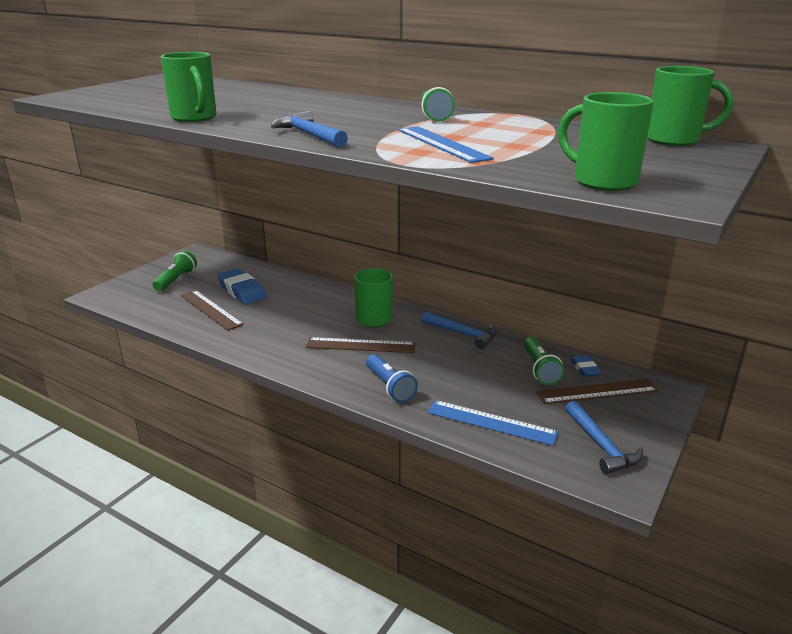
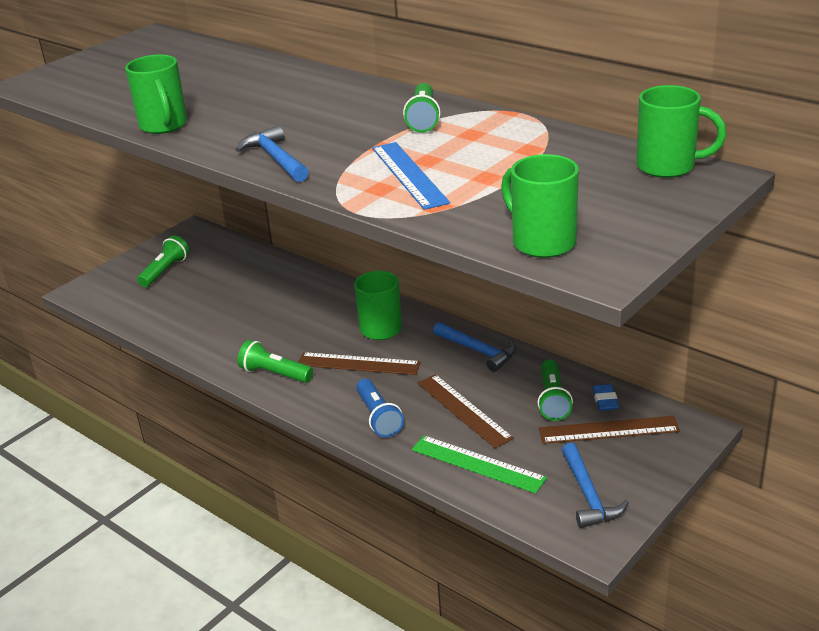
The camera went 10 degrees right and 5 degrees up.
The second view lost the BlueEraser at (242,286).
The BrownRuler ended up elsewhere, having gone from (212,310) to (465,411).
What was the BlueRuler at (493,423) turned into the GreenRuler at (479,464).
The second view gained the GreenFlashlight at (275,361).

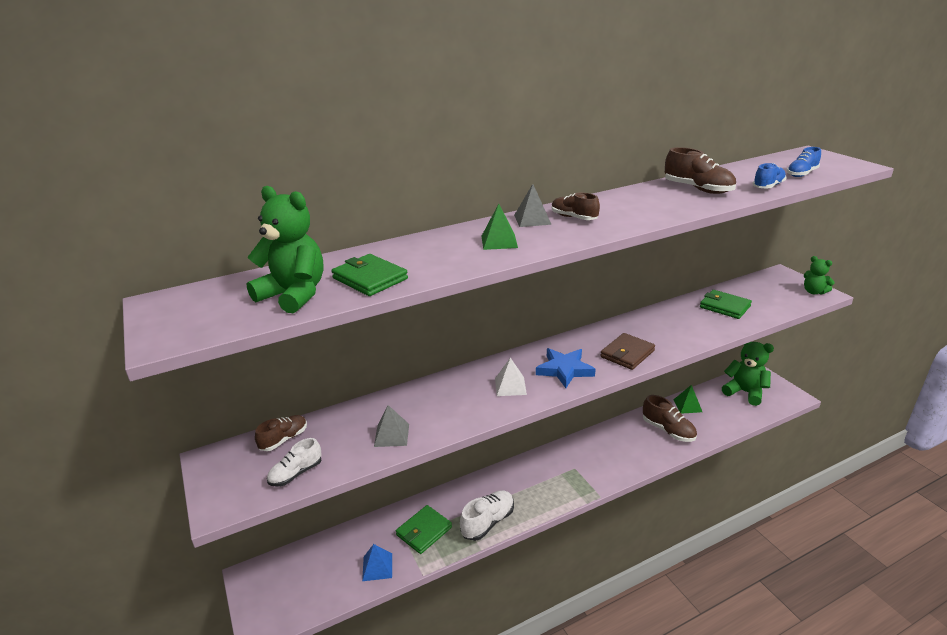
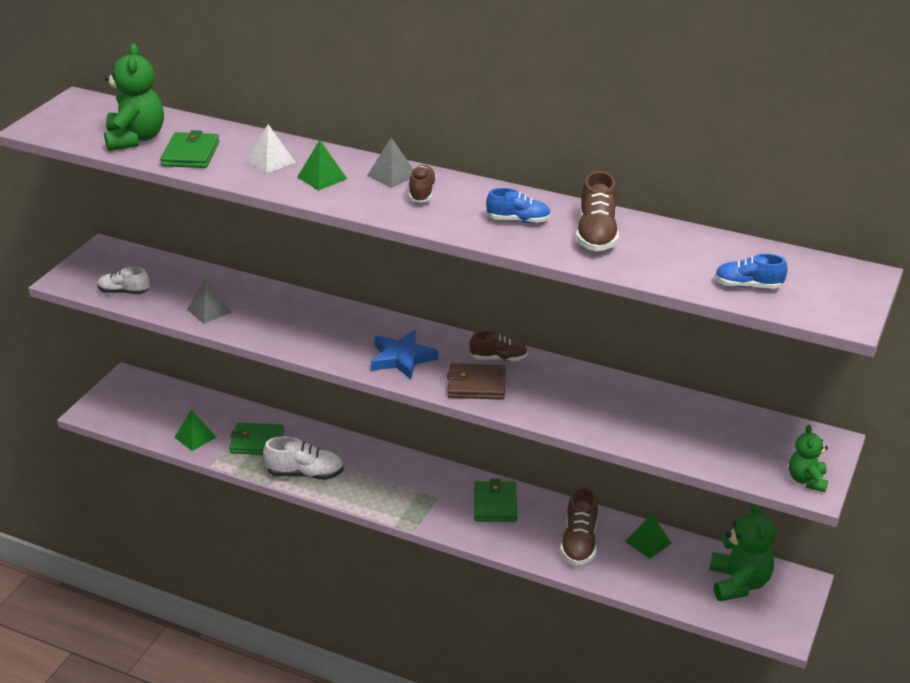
The camera went 50 degrees right and 5 degrees up.
The BlueShoe ended up elsewhere, having gone from (769,176) to (518,205).
The GreenWallet ended up elsewhere, having gone from (726,304) to (495,500).
The WhitePyramid ended up elsewhere, having gone from (511,377) to (271,149).
The BrownShoe ended up elsewhere, having gone from (281,433) to (498,346).
What was the BluePyramid at (377,562) turned into the GreenPyramid at (195,430).

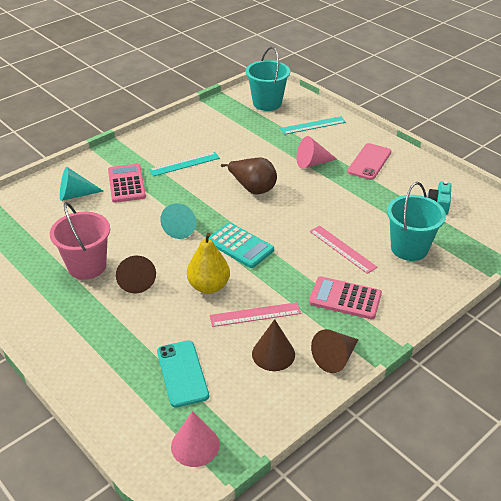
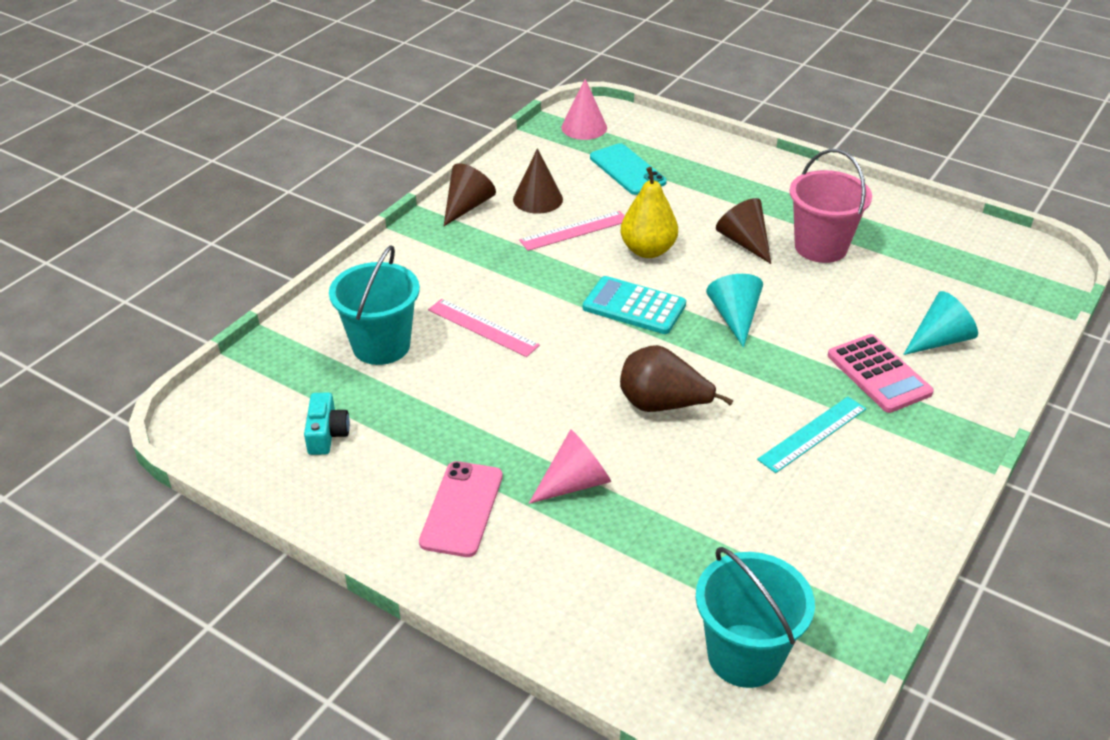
The camera went 165 degrees right and 0 degrees up.
The second view lost the TurquoiseRuler at (313,125).
The second view lost the PinkCalculator at (345,297).

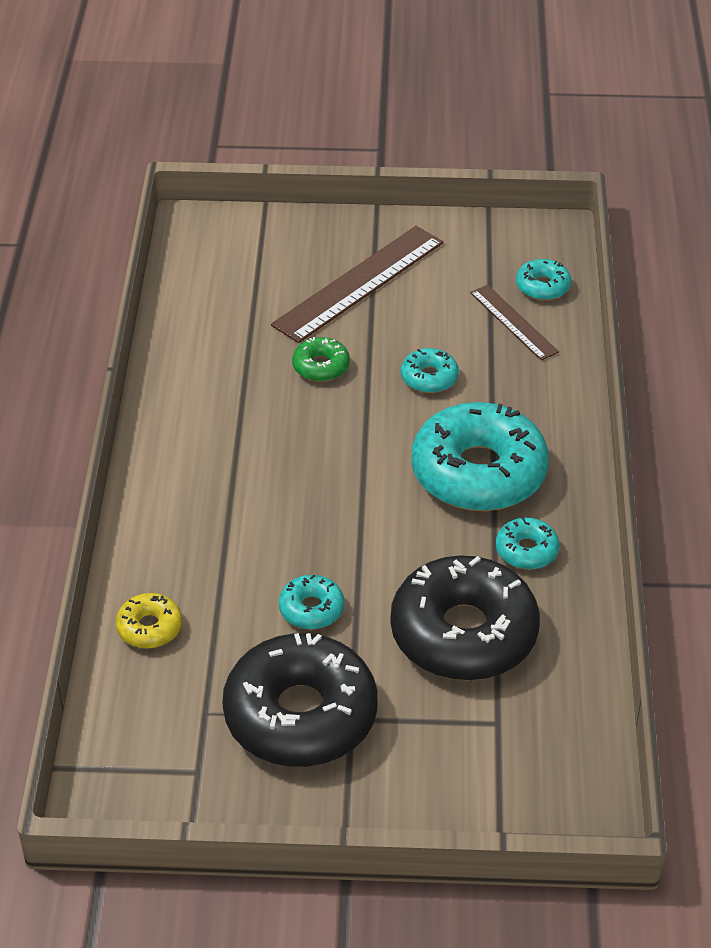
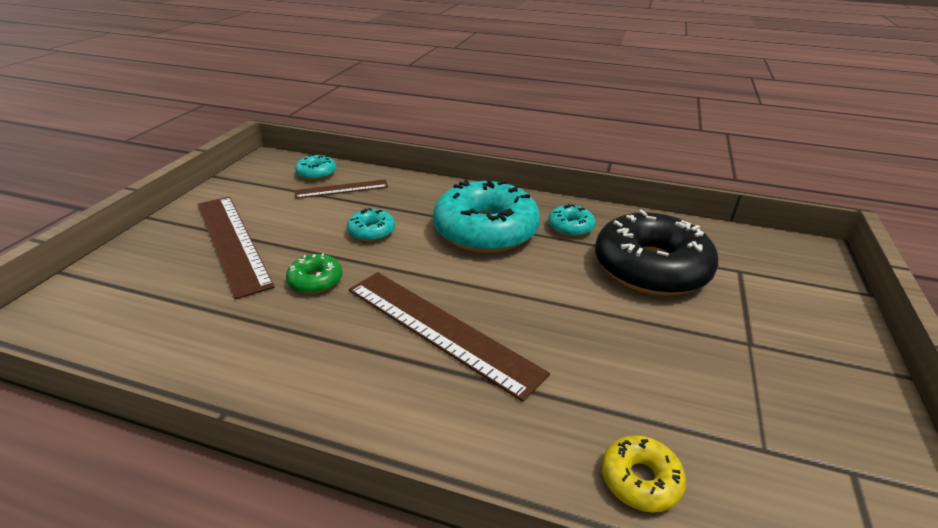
The camera went 75 degrees left and 10 degrees down.
The second view lost the TurquoiseDonut at (311,602).
The second view lost the BlackDonut at (300,700).
The second view gained the BrownRuler at (449,337).

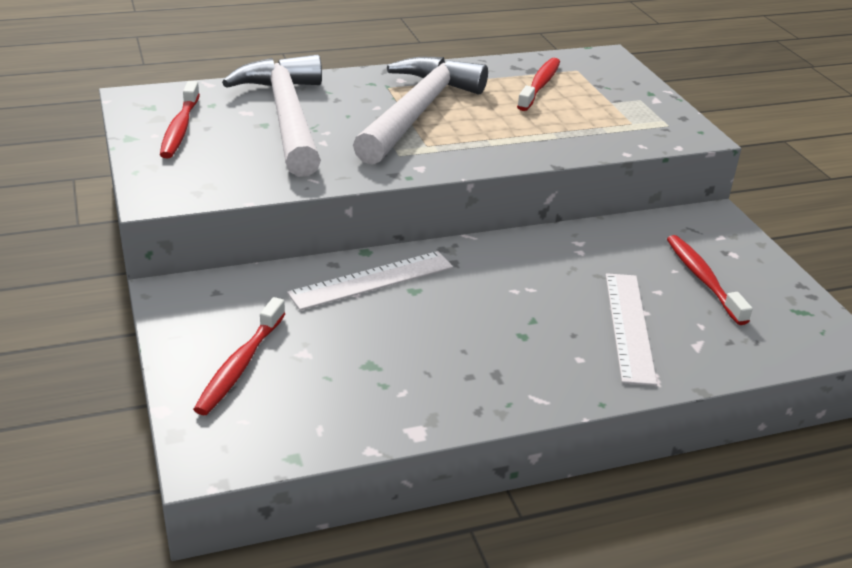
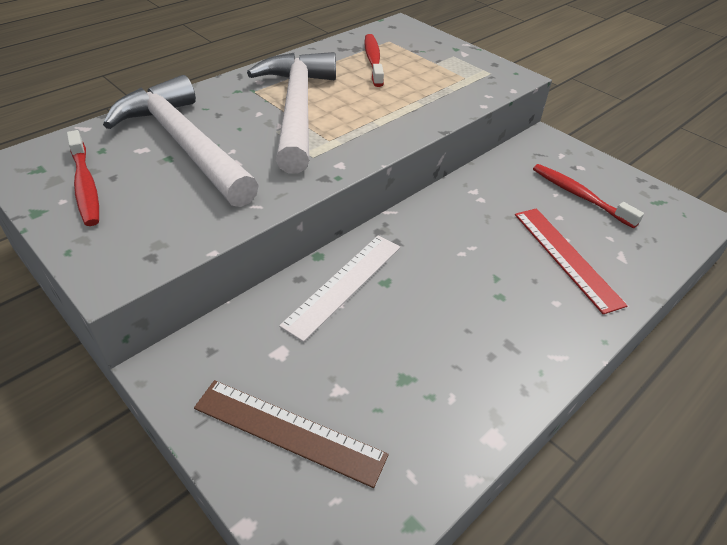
The camera went 25 degrees left and 10 degrees up.
What was the WhiteRuler at (631,329) turned into the RedRuler at (571,261).
Where the RedToothbrush stood at (239,356), the BrownRuler came to stand at (291,434).

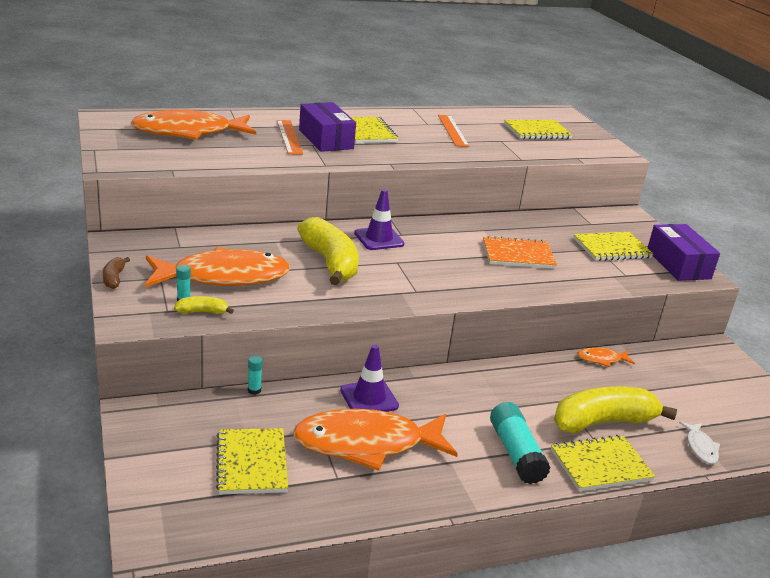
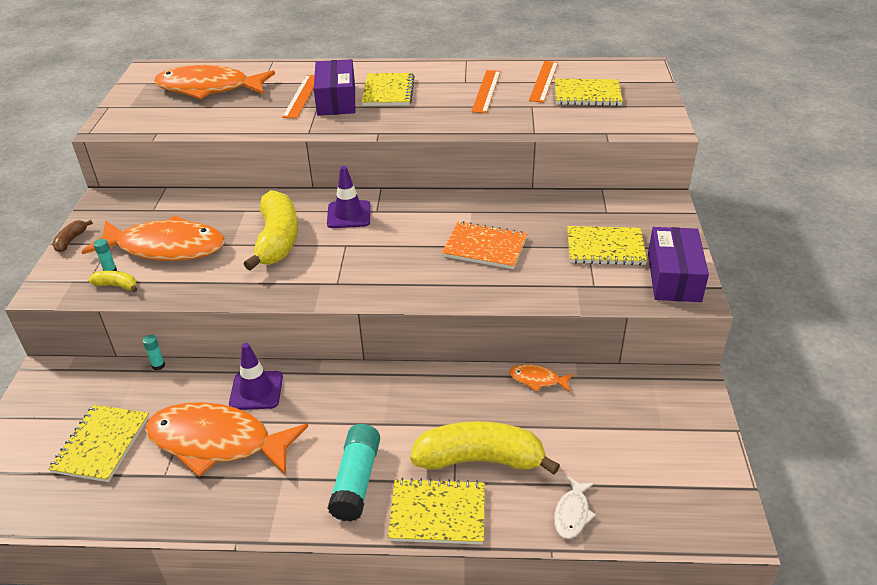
The camera went 25 degrees right and 10 degrees up.
The second view gained the OrangeRuler at (543,82).

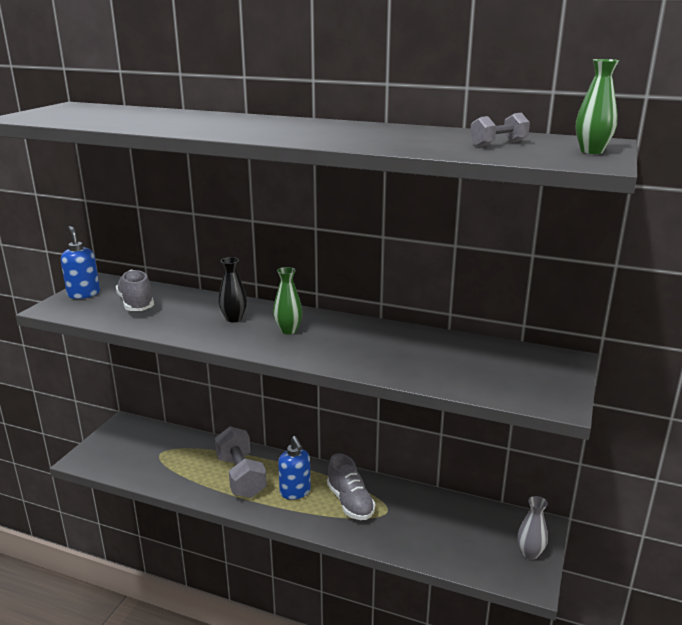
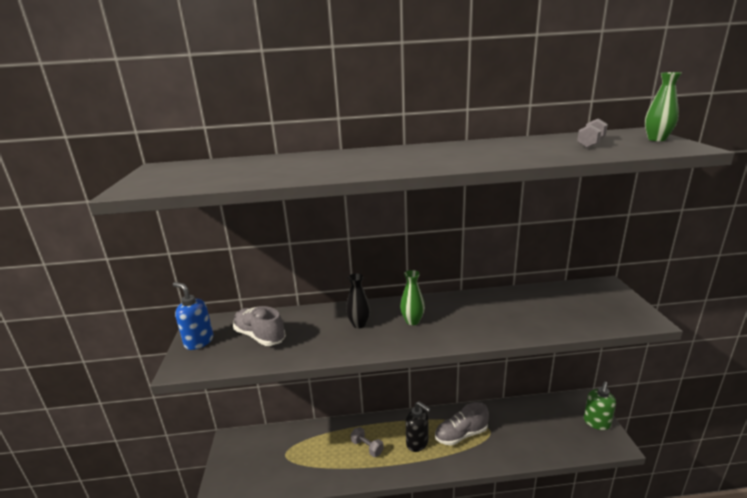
The camera went 25 degrees left and 0 degrees up.
The size of the GreyDumbbell at (241,462) changed by a factor of 0.51.
What was the BlueSoapDispenser at (294,468) turned into the BlackSoapDispenser at (417,426).
The GreyShoe at (351,486) ended up facing another way, 120 degrees clockwise from before.
Where the GreyVase stood at (532,528), the GreenSoapDispenser came to stand at (600,406).

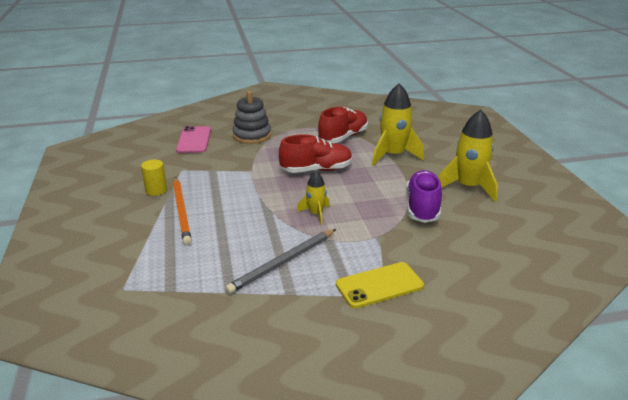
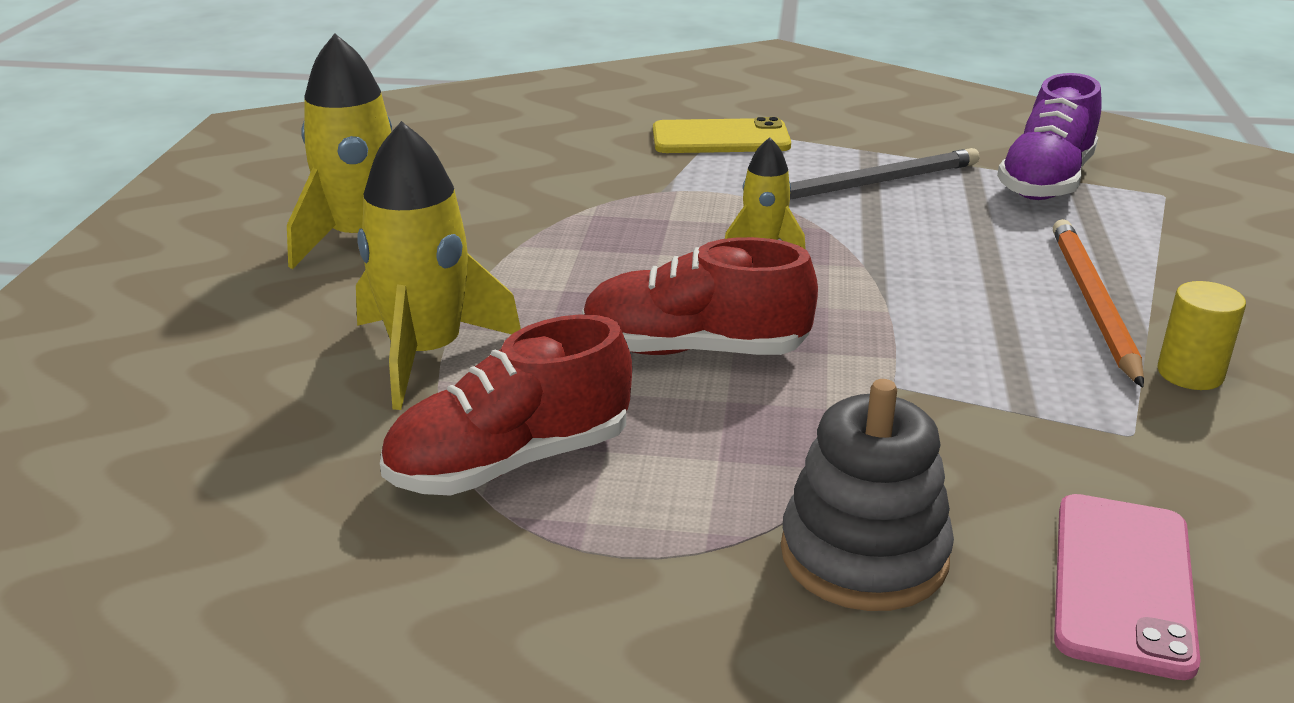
The camera went 160 degrees left and 0 degrees up.
The PurpleShoe ended up elsewhere, having gone from (424,196) to (1049,136).

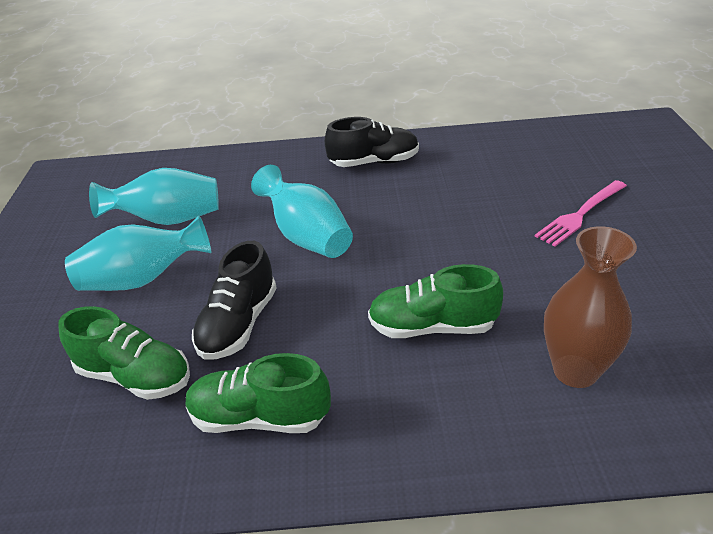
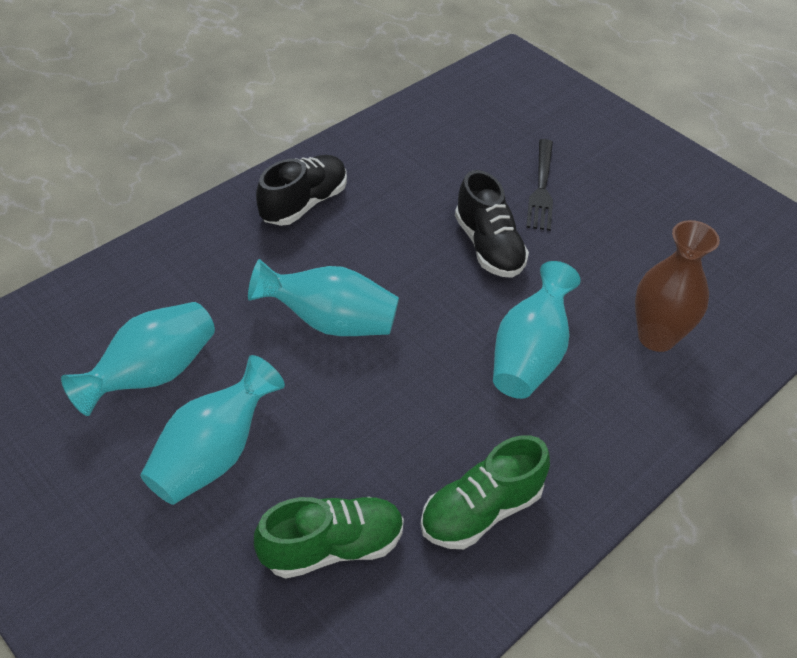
The camera went 45 degrees left and 10 degrees up.
What was the PinkFork at (580,213) turned into the BlackFork at (539,185).
The BlackShoe ended up elsewhere, having gone from (234,300) to (492,224).
Where the GreenShoe stood at (435,301), the TurquoiseVase came to stand at (537,330).

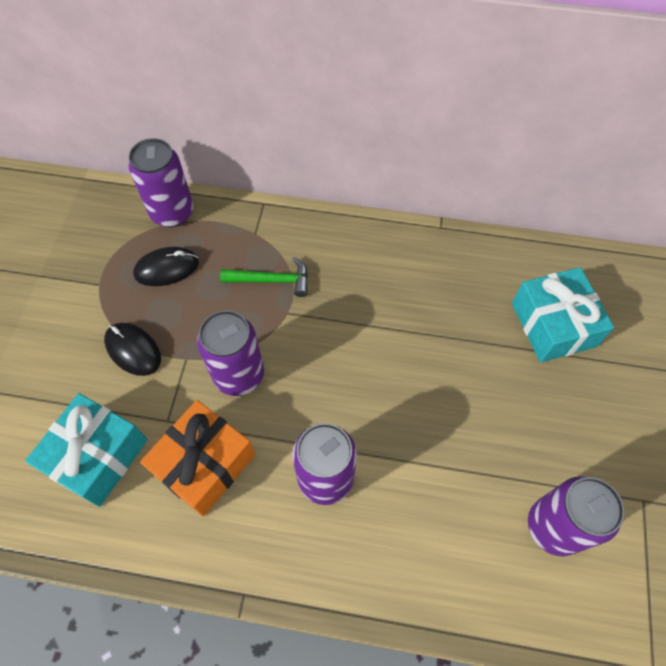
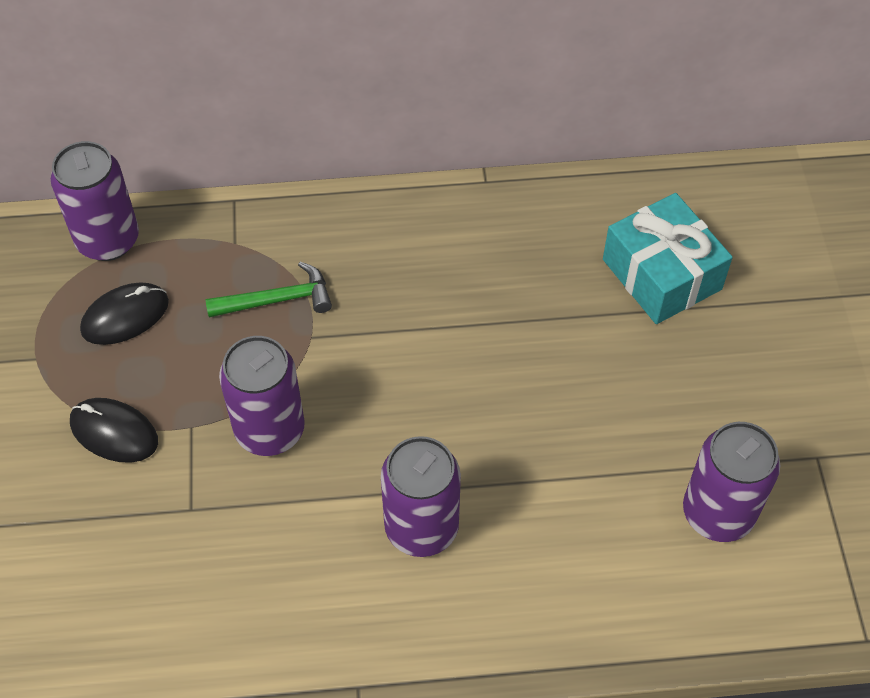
The camera went 15 degrees left and 5 degrees down.
The second view lost the TurquoiseGift at (86,450).
The second view lost the OrangeGift at (197,458).

